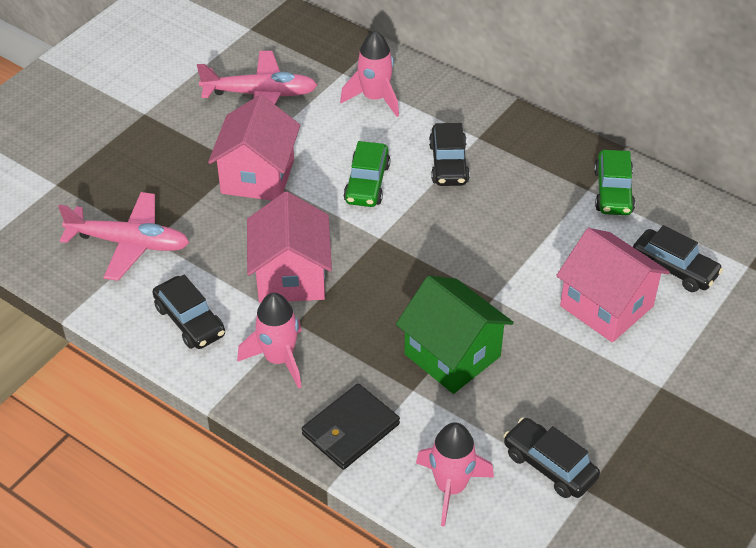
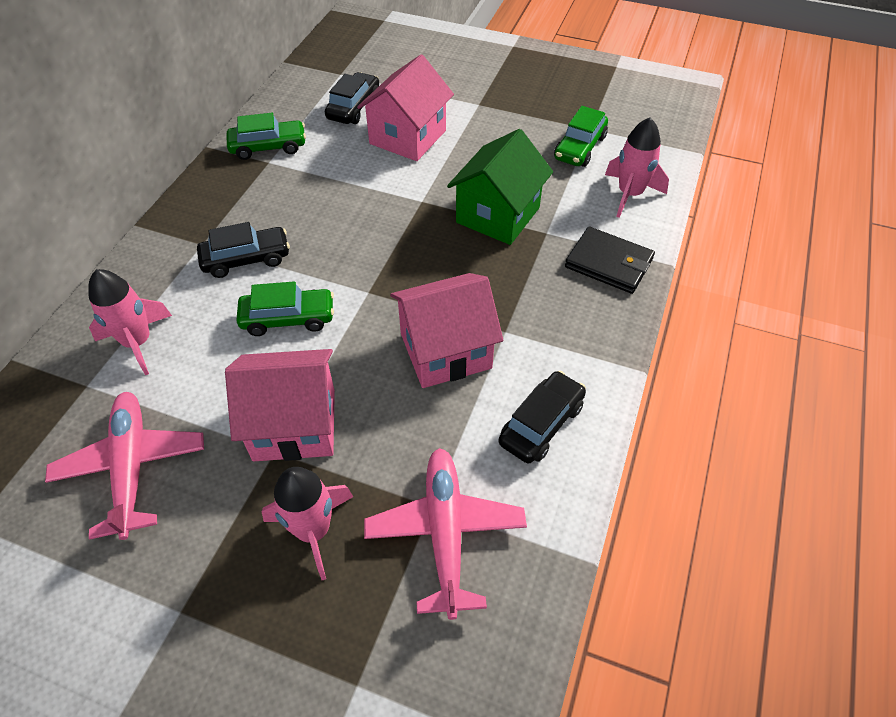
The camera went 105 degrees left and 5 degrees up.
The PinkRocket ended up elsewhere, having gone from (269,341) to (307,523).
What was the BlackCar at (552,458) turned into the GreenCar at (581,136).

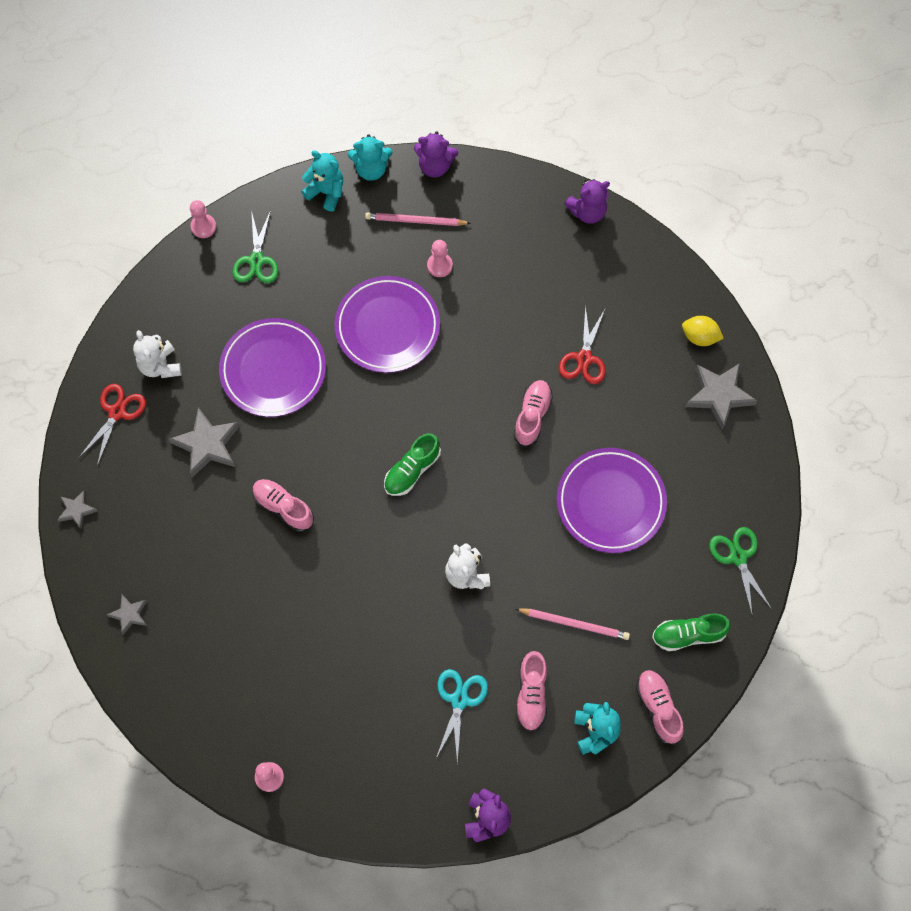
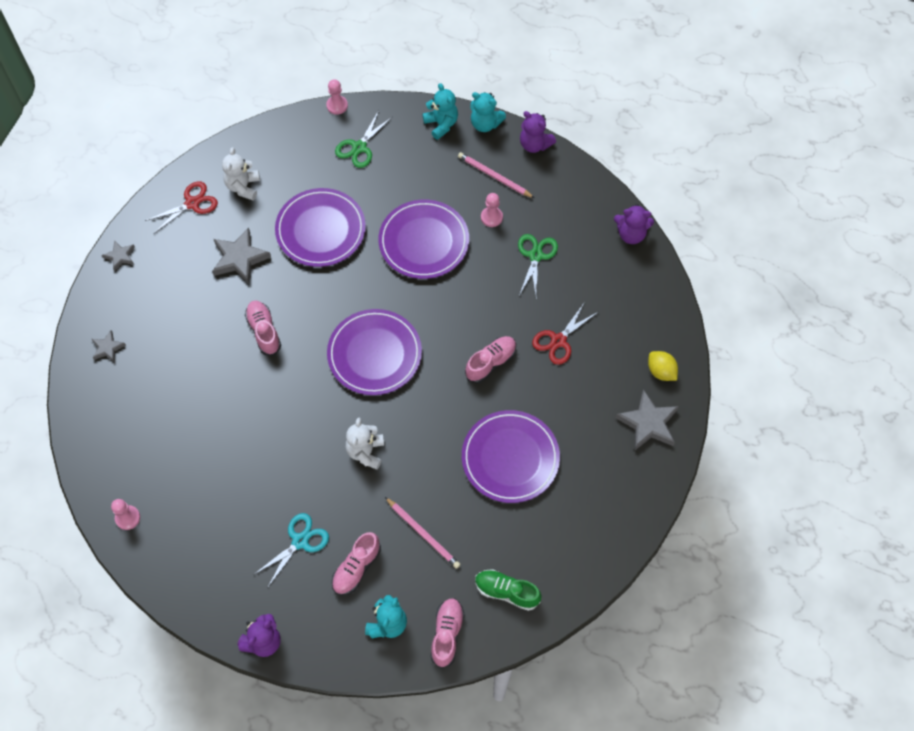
The camera went 30 degrees right and 5 degrees down.
Where the GreenShoe stood at (412,464), the PurplePlate came to stand at (374,352).
The GreenScissors ended up elsewhere, having gone from (740,570) to (538,265).

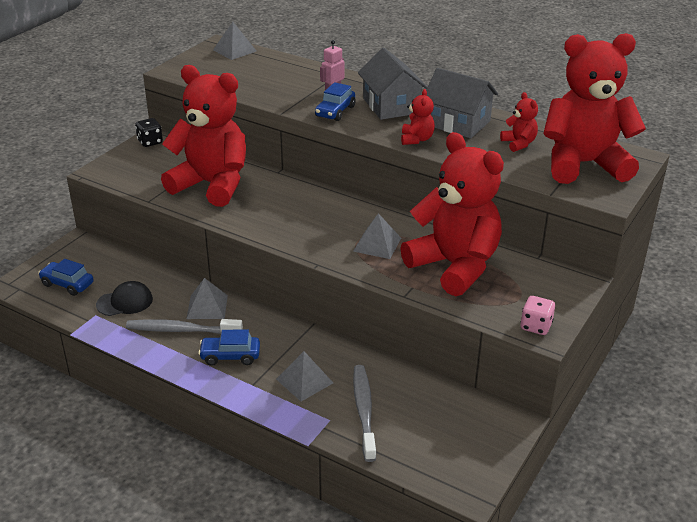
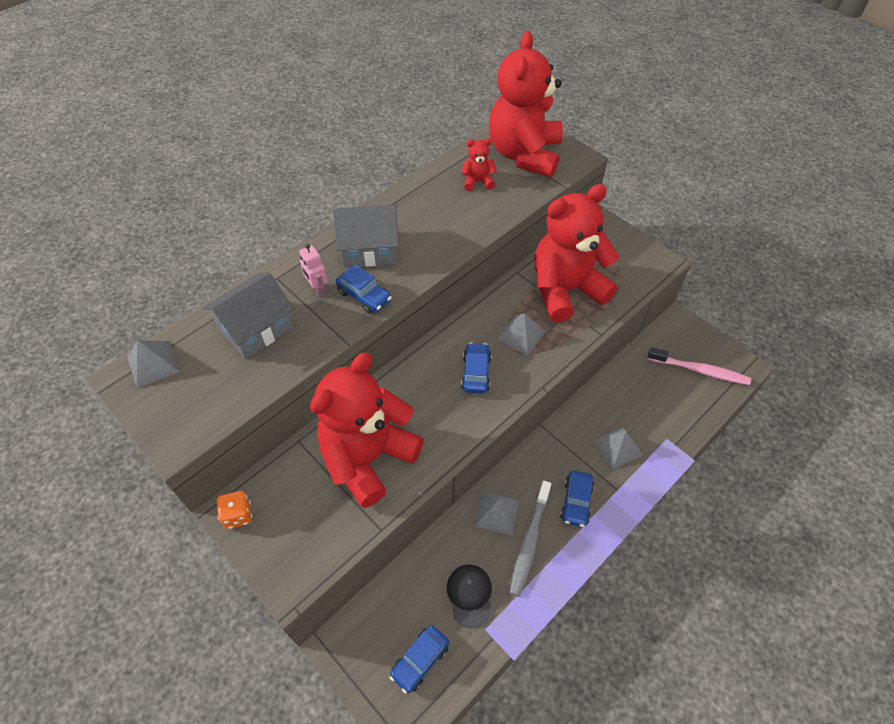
The camera went 75 degrees left and 20 degrees up.
The GreyHouse ended up elsewhere, having gone from (462,103) to (248,315).
The second view lost the RedTeddyBear at (418,117).
What was the BlackDice at (149,132) turned into the OrangeDice at (234,510).
The second view lost the PinkDice at (537,315).
The second view lost the GreyToothbrush at (364,413).
The second view gained the BlueCar at (476,368).
The second view gained the PinkToothbrush at (699,366).

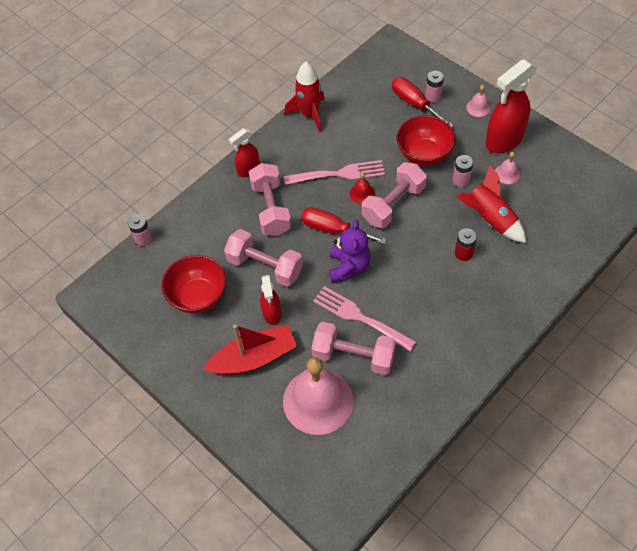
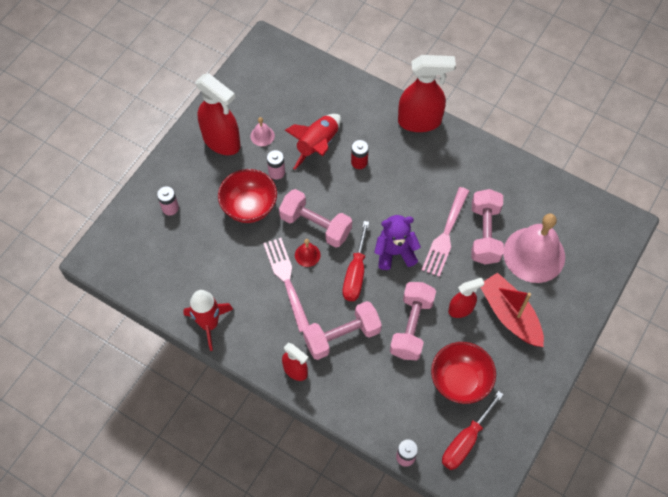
The camera went 105 degrees left and 5 degrees up.
The RedScrewdriver ended up elsewhere, having gone from (423,102) to (473,430).
The second view lost the PinkBell at (478,101).
The second view gained the RedSprayBottle at (427,93).

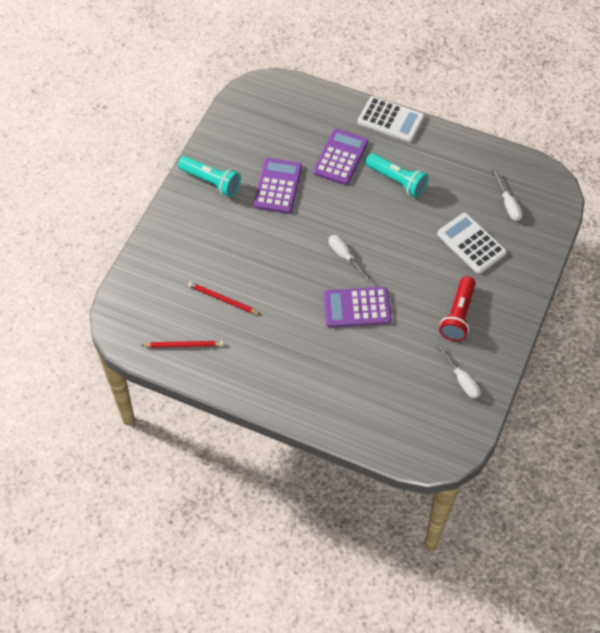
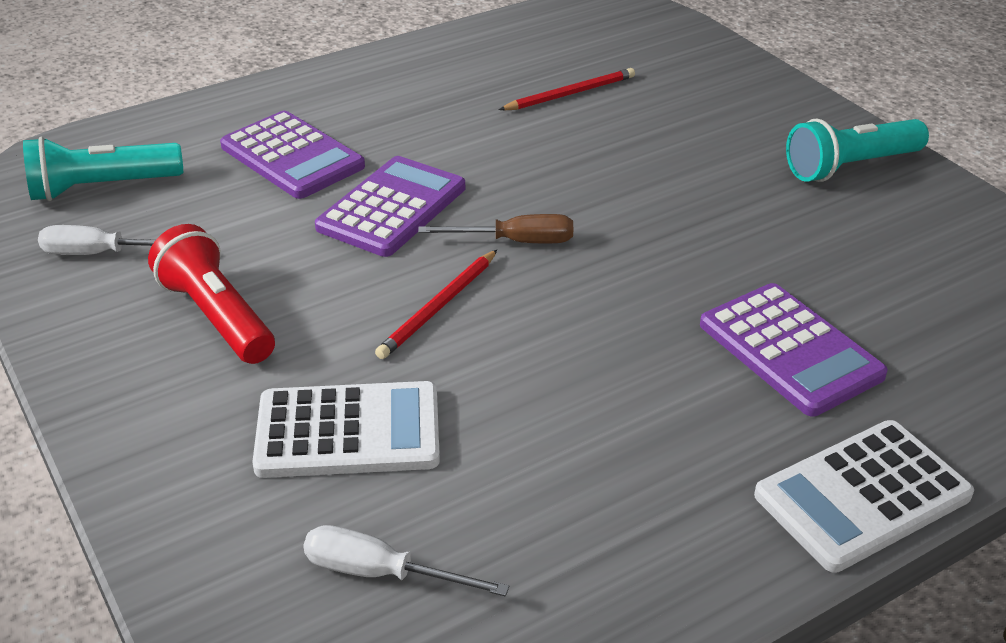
The camera went 125 degrees right and 20 degrees down.
The TurquoiseFlashlight ended up elsewhere, having gone from (396,175) to (103,168).
The PurpleCalculator ended up elsewhere, having gone from (278,186) to (292,155).
What was the WhiteScrewdriver at (350,259) turned into the BrownScrewdriver at (495,228).
The RedPencil ended up elsewhere, having gone from (182,344) to (436,304).

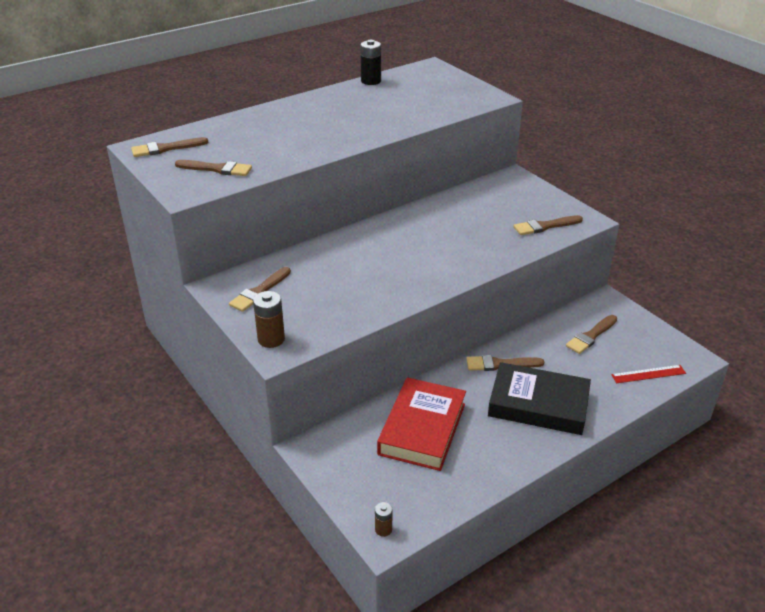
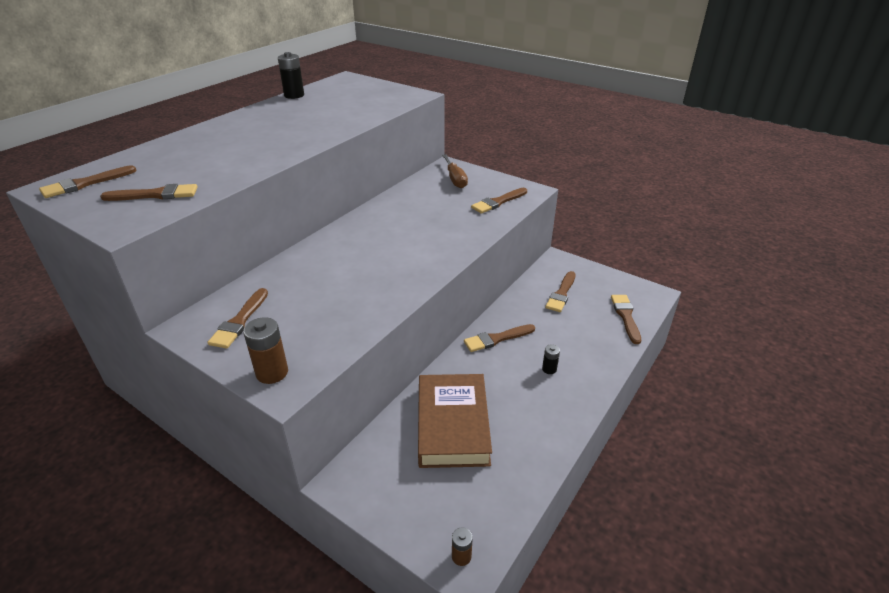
The camera went 20 degrees left and 0 degrees up.
Where the BlackBook stood at (539,398), the BlackBattery came to stand at (551,359).
Where the RedRuler stood at (648,374), the BrownBrush came to stand at (626,319).
What was the RedBook at (421,424) turned into the BrownBook at (455,421).
The second view gained the BrownScrewdriver at (455,171).

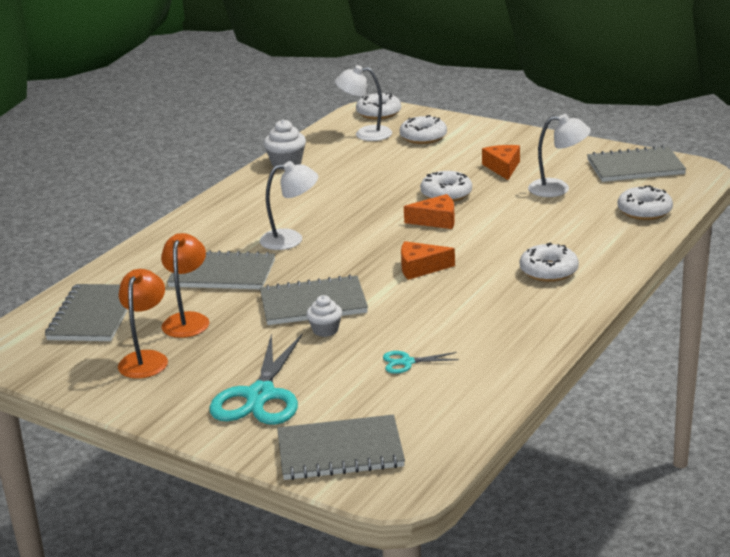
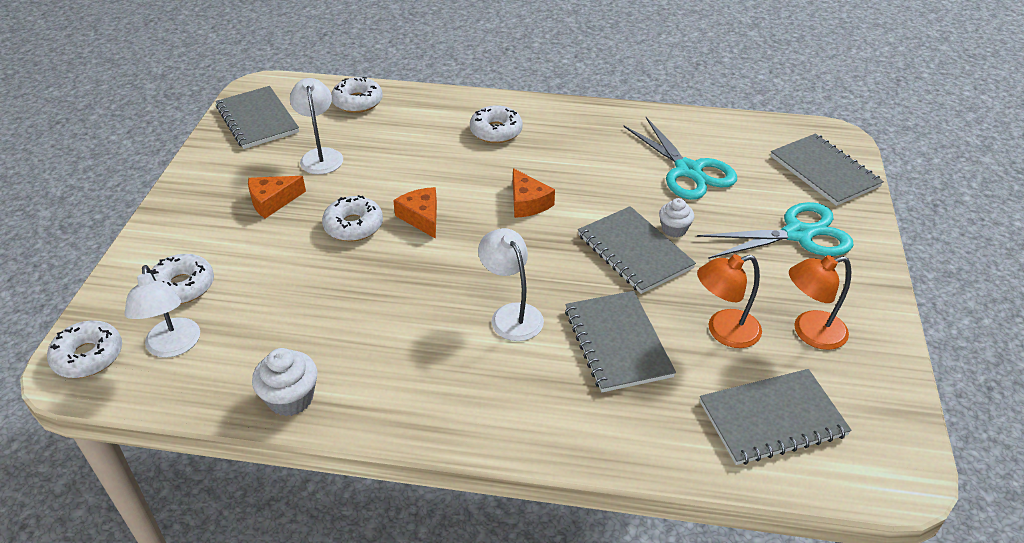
The camera went 115 degrees left and 15 degrees up.
The size of the TurquoiseScissors at (421,362) changed by a factor of 2.15.

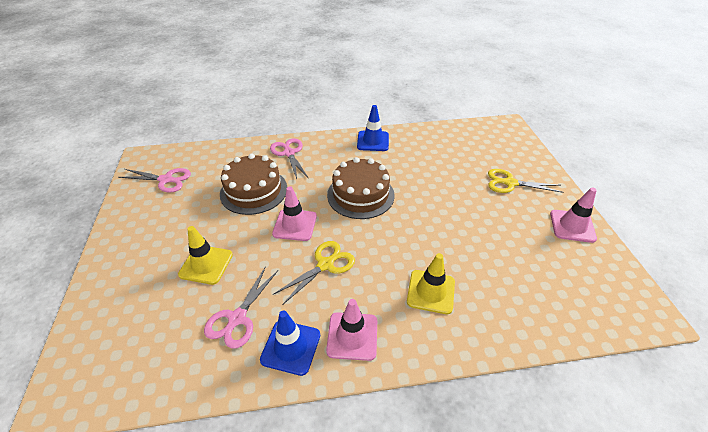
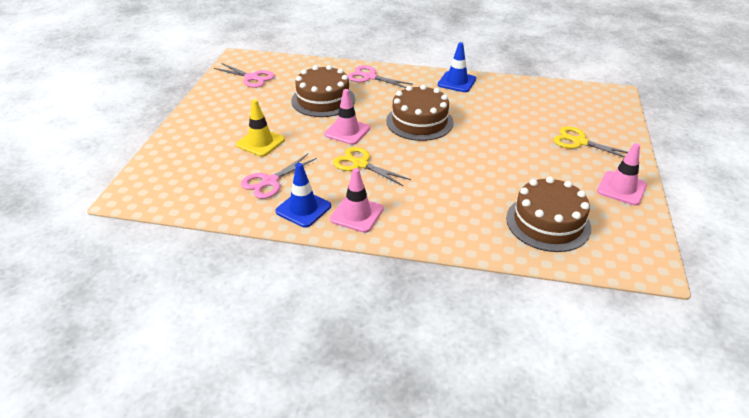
The camera went 20 degrees right and 5 degrees down.
The PinkScissors at (289,158) ended up facing another way, 60 degrees counterclockwise from before.
The YellowScissors at (314,273) ended up facing another way, 120 degrees counterclockwise from before.
The second view lost the YellowTrafficCone at (431,283).
The second view gained the BrownCake at (548,214).

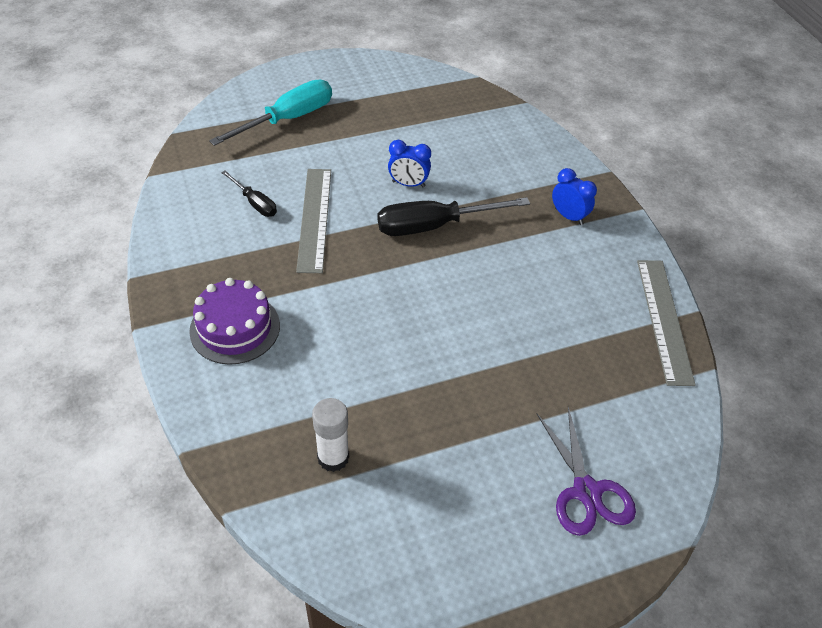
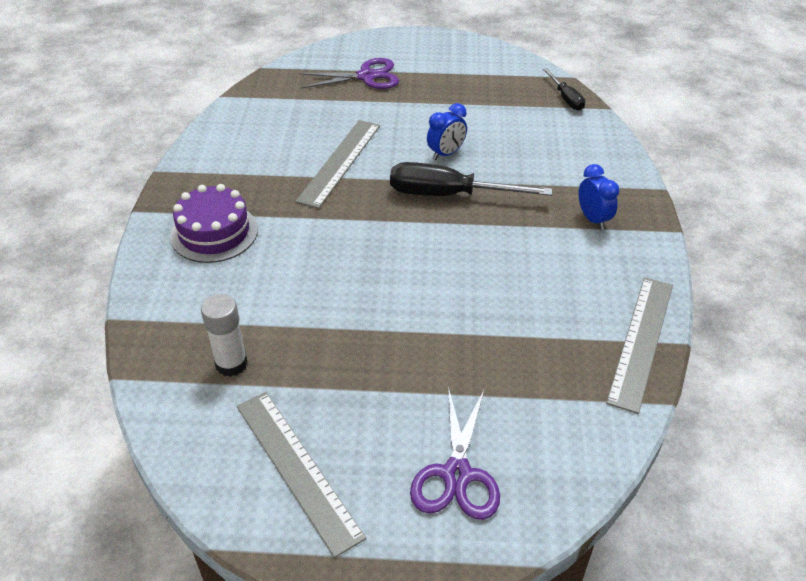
The camera went 25 degrees right and 5 degrees down.
Where the TurquoiseScrewdriver stood at (270,113), the PurpleScissors came to stand at (349,73).
The BlueClock at (409,164) ended up facing another way, 75 degrees counterclockwise from before.
The BlackScrewdriver ended up elsewhere, having gone from (249,194) to (564,89).
The second view gained the GreyRuler at (301,475).

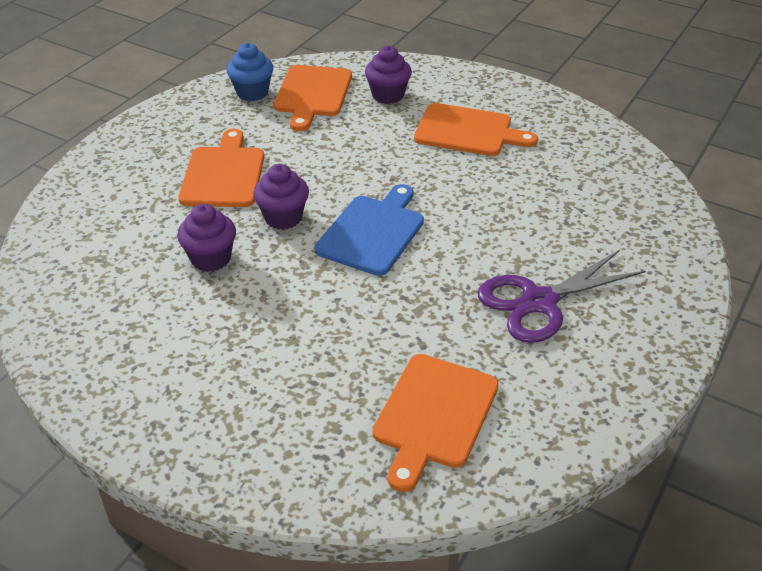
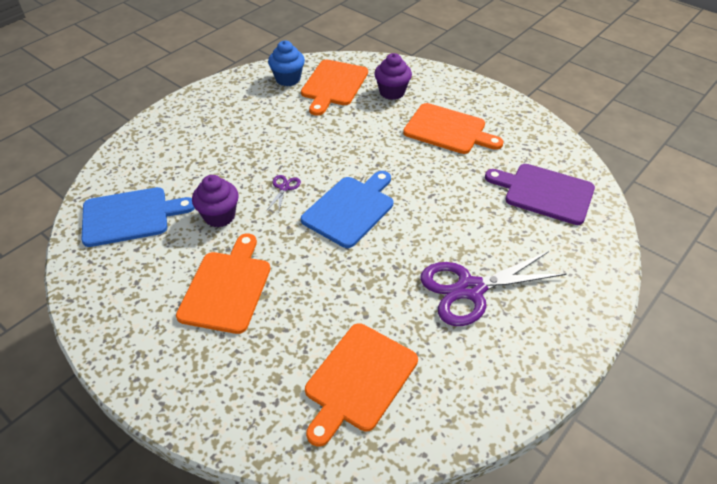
The camera went 10 degrees right and 5 degrees up.
The OrangeCuttingBoard ended up elsewhere, having gone from (221,168) to (223,284).
Where the PurpleCupcake stood at (281,197), the PurpleScissors came to stand at (283,193).
The second view gained the PurpleCuttingBoard at (540,194).
The second view gained the BlueCuttingBoard at (138,217).

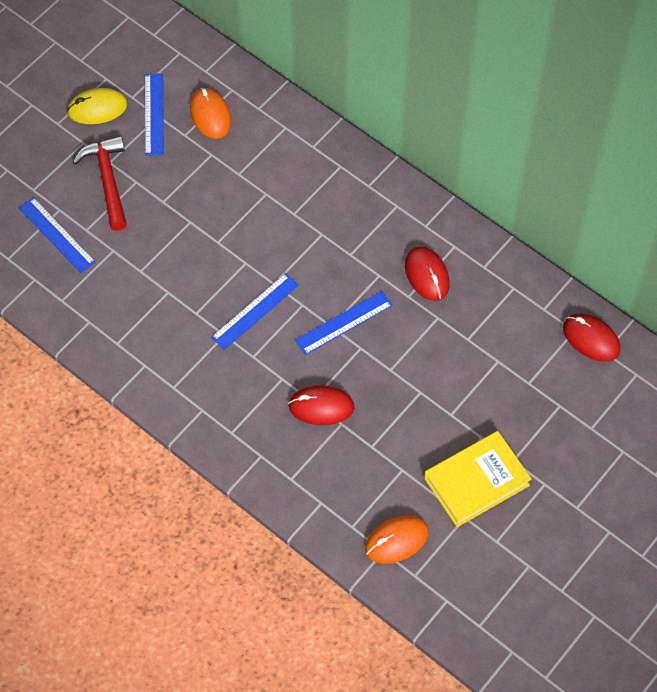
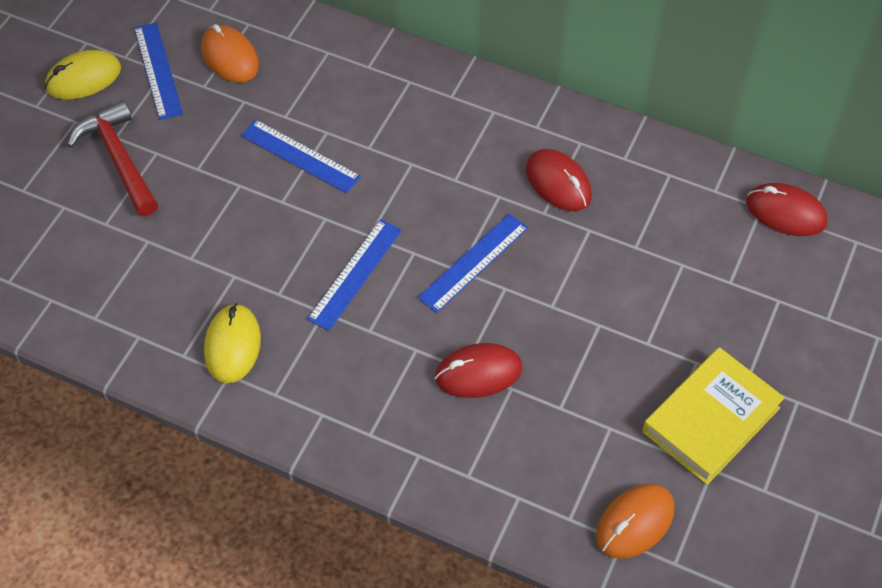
The camera went 15 degrees left and 5 degrees down.
The BlueRuler ended up elsewhere, having gone from (57,235) to (301,156).
The second view gained the YellowMouse at (232,343).

